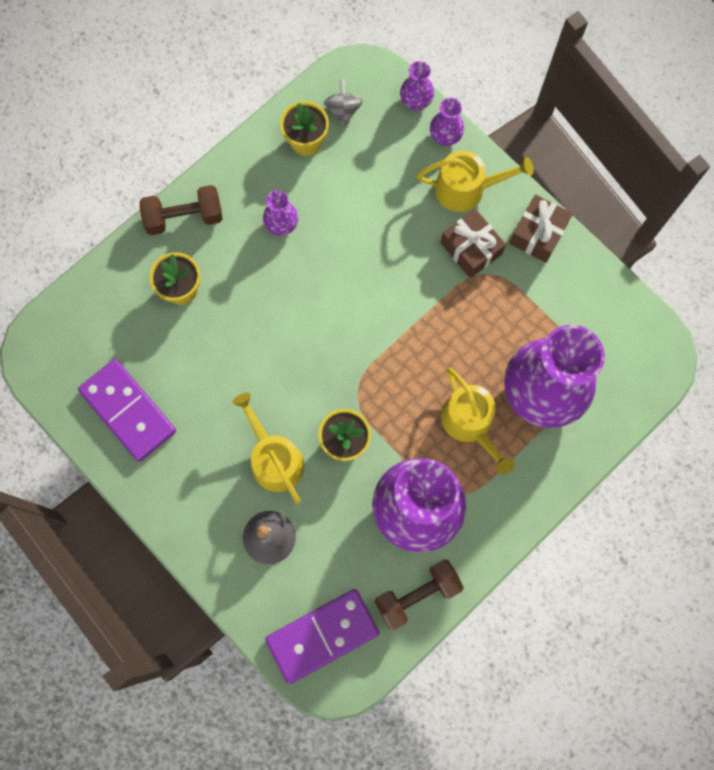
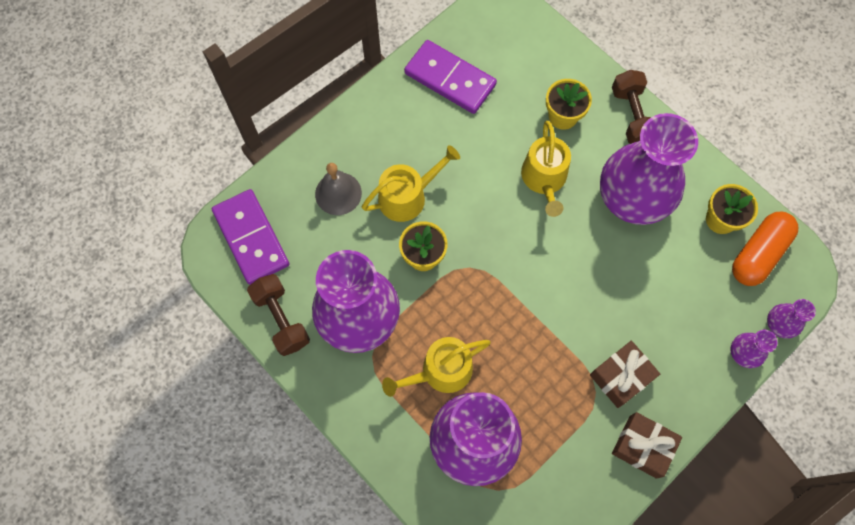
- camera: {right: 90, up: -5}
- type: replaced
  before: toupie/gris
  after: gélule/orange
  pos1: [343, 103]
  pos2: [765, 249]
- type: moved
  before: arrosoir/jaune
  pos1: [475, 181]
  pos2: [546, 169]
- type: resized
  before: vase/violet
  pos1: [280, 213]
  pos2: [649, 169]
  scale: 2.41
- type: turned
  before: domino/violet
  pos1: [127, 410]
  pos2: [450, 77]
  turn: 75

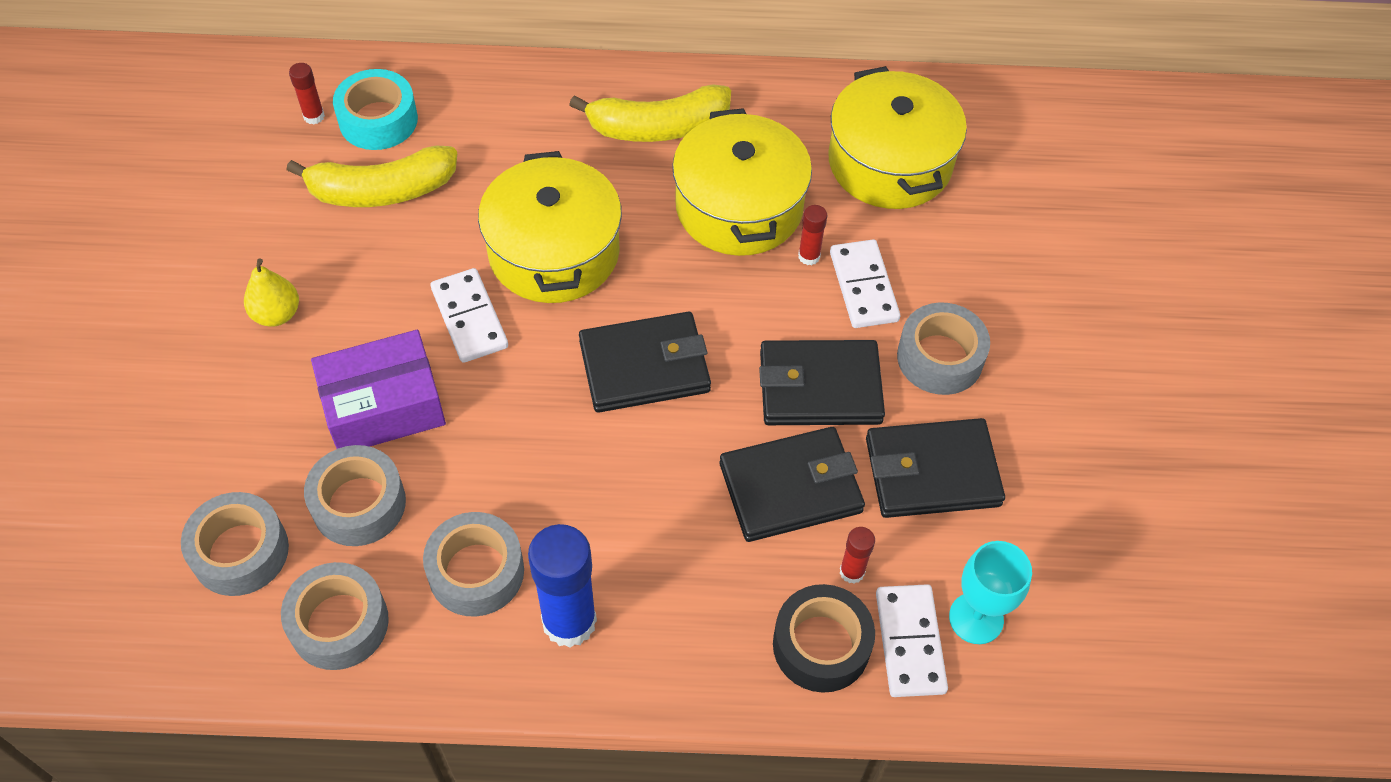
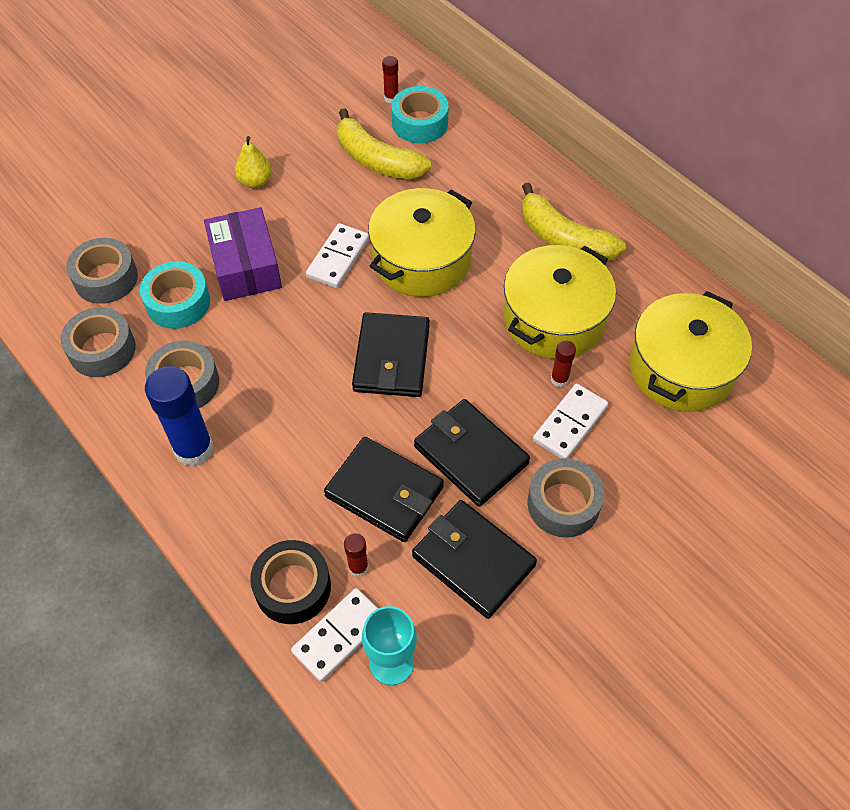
- camera: {right: 50, up: 0}
- type: turned
  before: portefeuille/noir
  pos1: [645, 362]
  pos2: [391, 354]
  turn: 60
- type: turned
  before: boîte/violet
  pos1: [378, 389]
  pos2: [243, 254]
  turn: 45
- type: recoloured
  before: ruban adhésif/gris
  after: ruban adhésif/turquoise
  pos1: [355, 495]
  pos2: [175, 295]

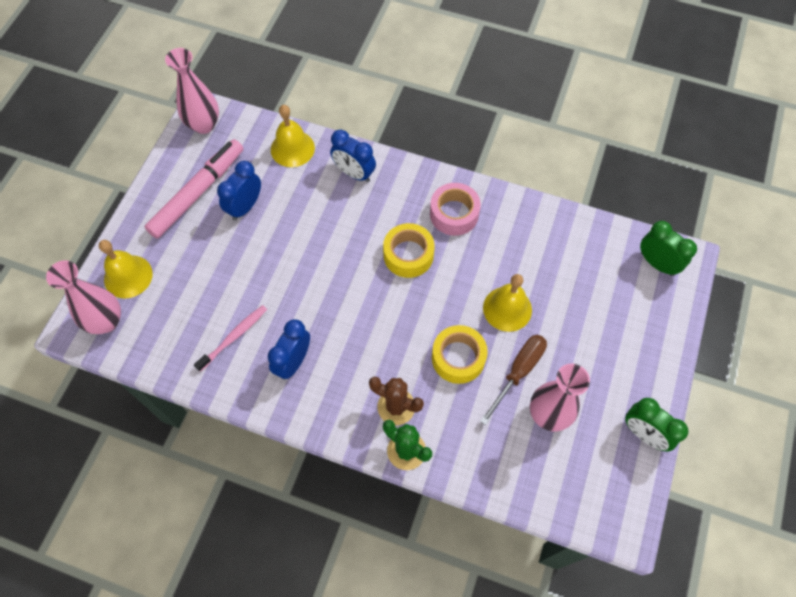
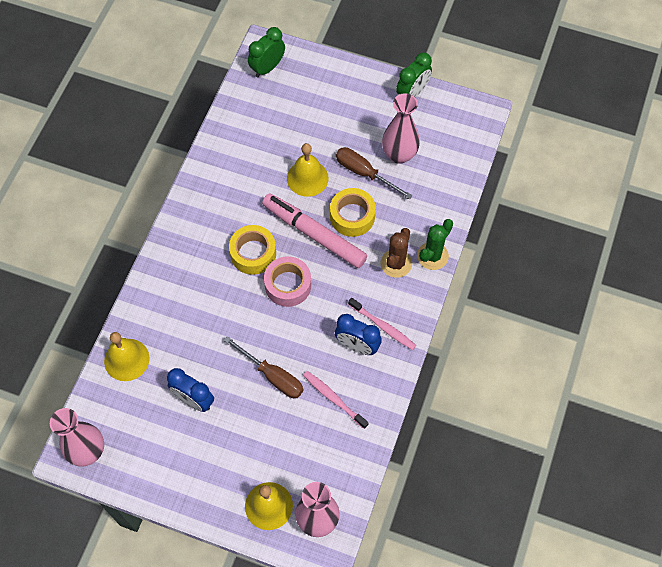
- camera: {right: -90, up: 0}
- type: removed
  before: réveil/bleu
  pos1: [353, 156]
- type: moved
  before: feutre/rose
  pos1: [193, 189]
  pos2: [314, 230]
- type: moved
  before: ruban adhésif/rose
  pos1: [455, 209]
  pos2: [287, 281]
- type: added
  after: brosse à dents/rose
  pos2: [382, 324]
- type: added
  after: tournevis/marron
  pos2: [263, 367]

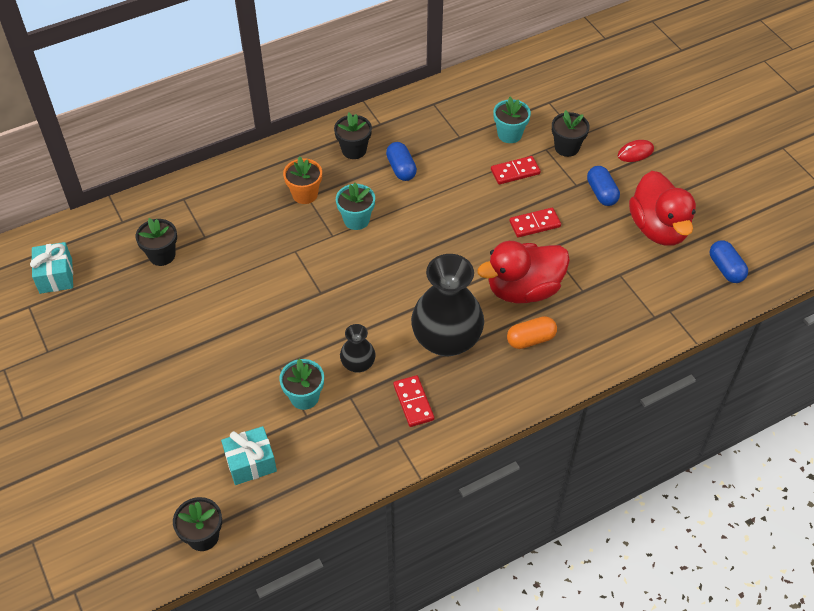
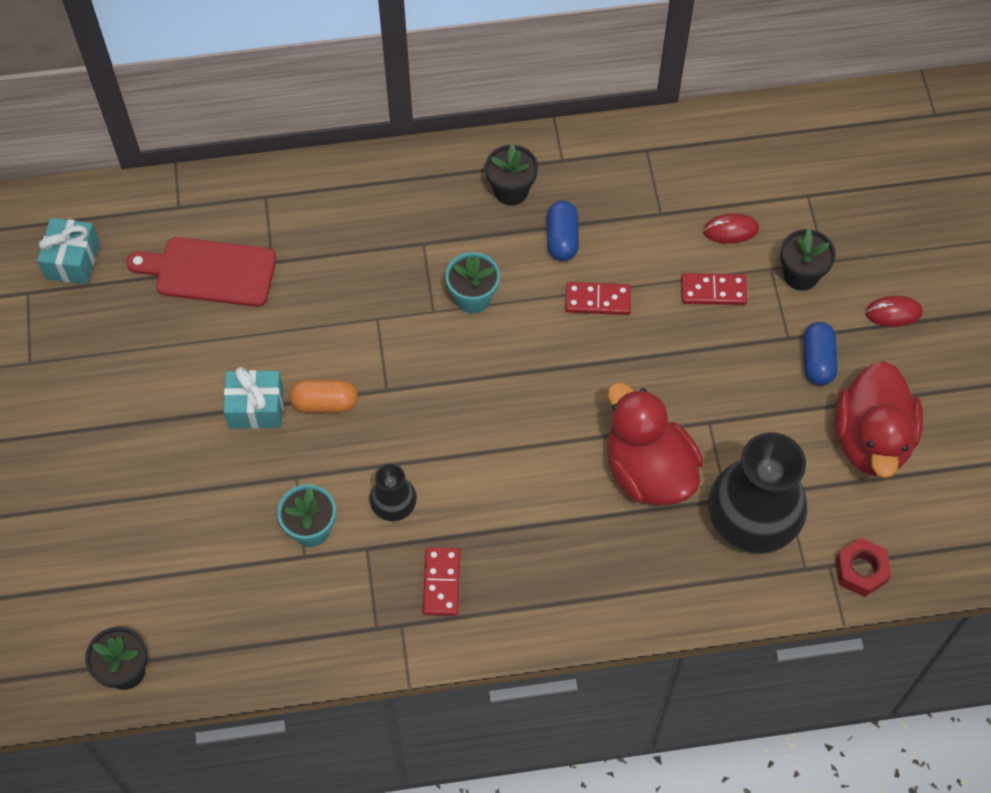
- camera: {right: 20, up: 10}
- type: replaced
  before: pot de fleurs/turquoise
  after: souris/rouge
  pos1: [512, 120]
  pos2: [731, 228]
- type: removed
  before: pot de fleurs/orange
  pos1: [302, 180]
- type: moved
  before: domino/rouge
  pos1: [535, 222]
  pos2: [598, 298]
- type: replaced
  before: pot de fleurs/noir
  after: planche à découper/rouge
  pos1: [156, 242]
  pos2: [201, 272]
- type: removed
  before: gélule/bleu
  pos1: [729, 261]
- type: turned
  before: canard/rouge
  pos1: [523, 272]
  pos2: [655, 444]
  turn: 60
- type: moved
  before: vase/noir
  pos1: [447, 305]
  pos2: [758, 493]
- type: moved
  before: gélule/orange
  pos1: [532, 332]
  pos2: [323, 396]
- type: moved
  before: cadeau/turquoise
  pos1: [249, 455]
  pos2: [253, 398]
- type: added
  after: écrou/rouge
  pos2: [863, 567]

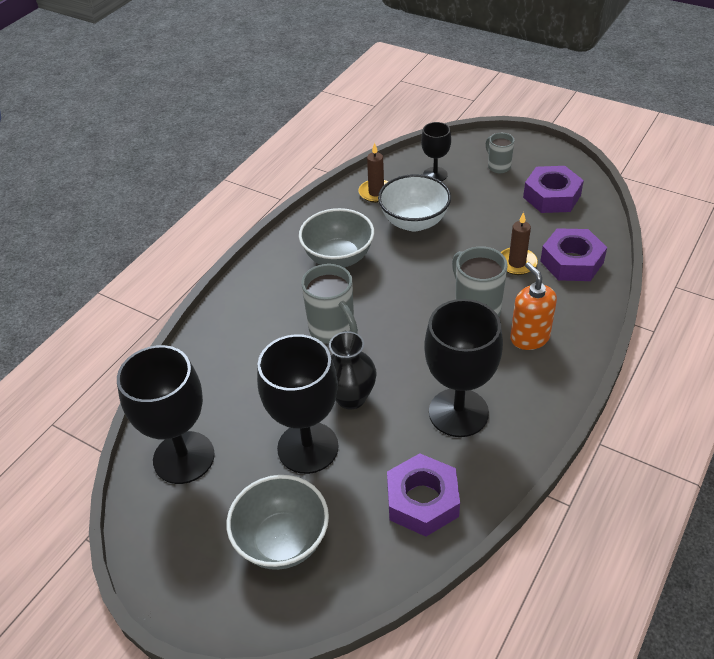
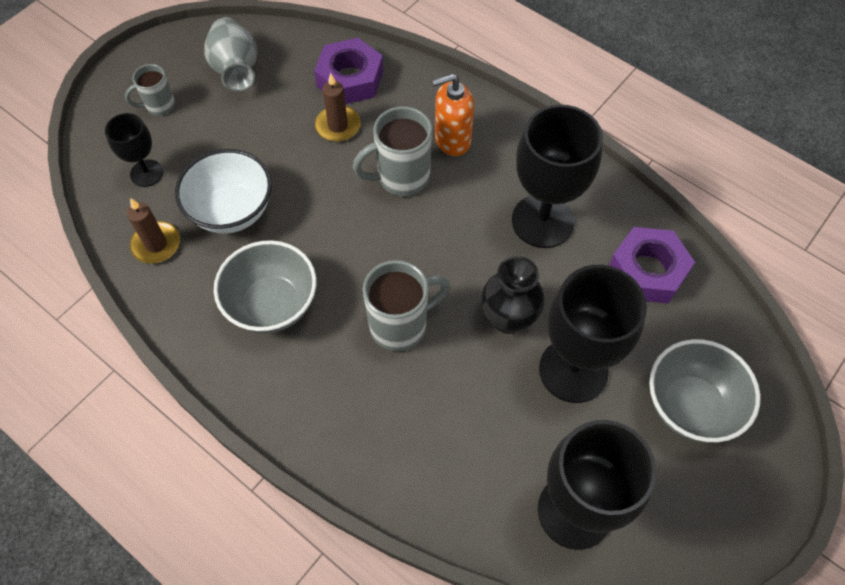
- camera: {right: -85, up: 15}
- type: replaced
  before: écrou/violet
  after: vase/gris
  pos1: [553, 189]
  pos2: [231, 54]

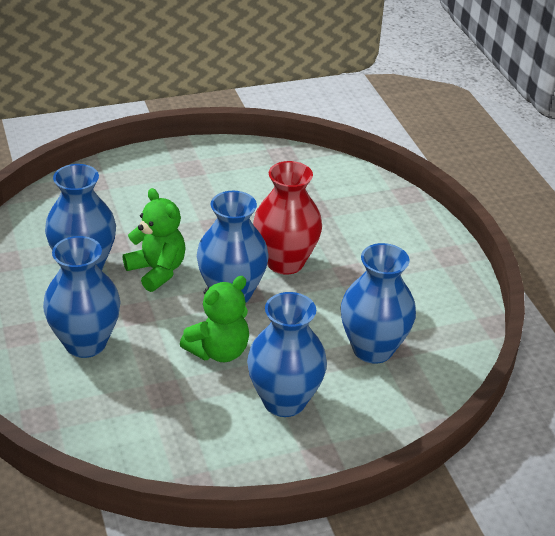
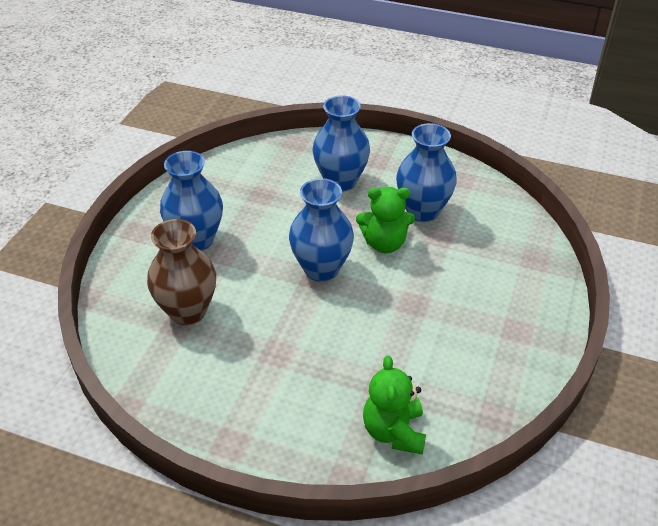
- camera: {right: 130, up: 5}
- type: removed
  before: vase/rouge
  pos1: [287, 218]
- type: recoloured
  before: vase/bleu
  after: vase/marron
  pos1: [378, 303]
  pos2: [181, 272]
- type: moved
  before: ours en peluche/vert
  pos1: [214, 319]
  pos2: [394, 405]

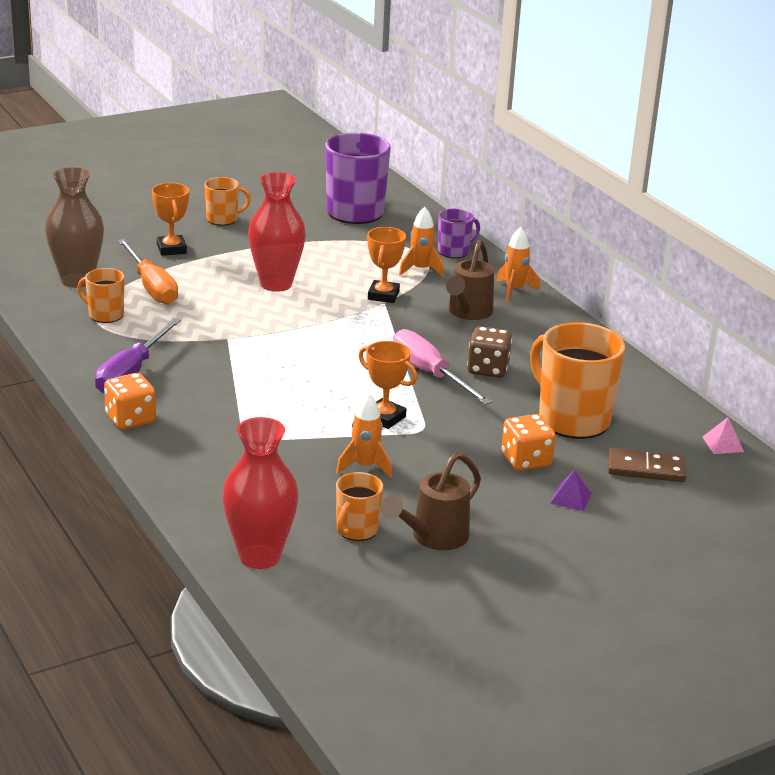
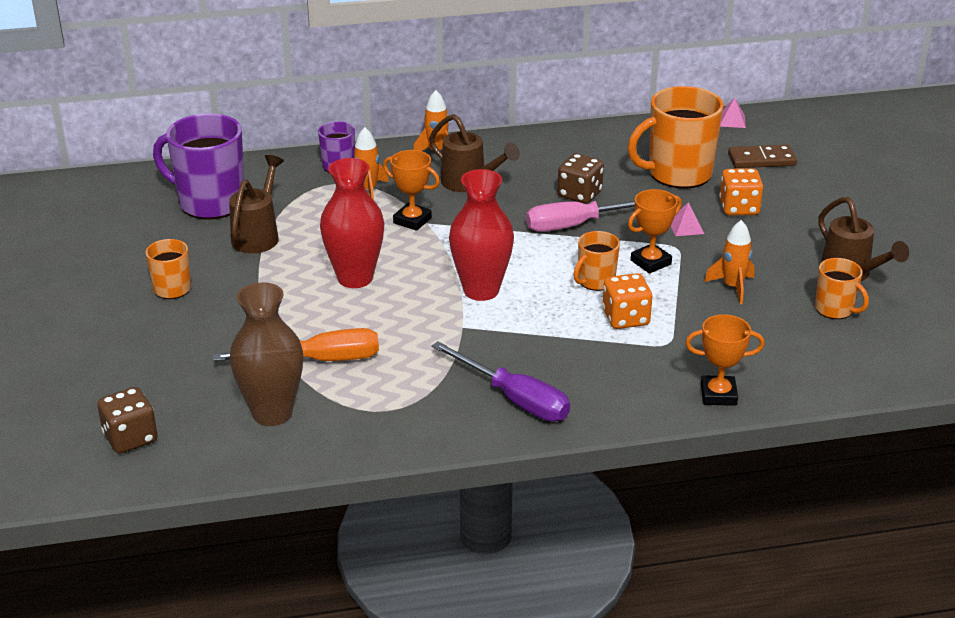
- camera: {right: -70, up: 5}
- type: moved
  before: trophée/orange
  pos1: [170, 219]
  pos2: [725, 360]
- type: moved
  before: tasse/orange
  pos1: [100, 295]
  pos2: [597, 261]
- type: moved
  before: dé/orange
  pos1: [130, 401]
  pos2: [627, 301]
- type: moved
  before: vase/rouge
  pos1: [260, 493]
  pos2: [481, 235]
- type: turned
  before: domino/marron
  pos1: [647, 465]
  pos2: [762, 156]
  turn: 60
- type: removed
  before: pyramide/violet
  pos1: [571, 490]
- type: added
  after: arrosoir/marron
  pos2: [256, 204]
- type: added
  after: pyramide/rose
  pos2: [687, 219]
- type: added
  after: dé/marron
  pos2: [127, 420]

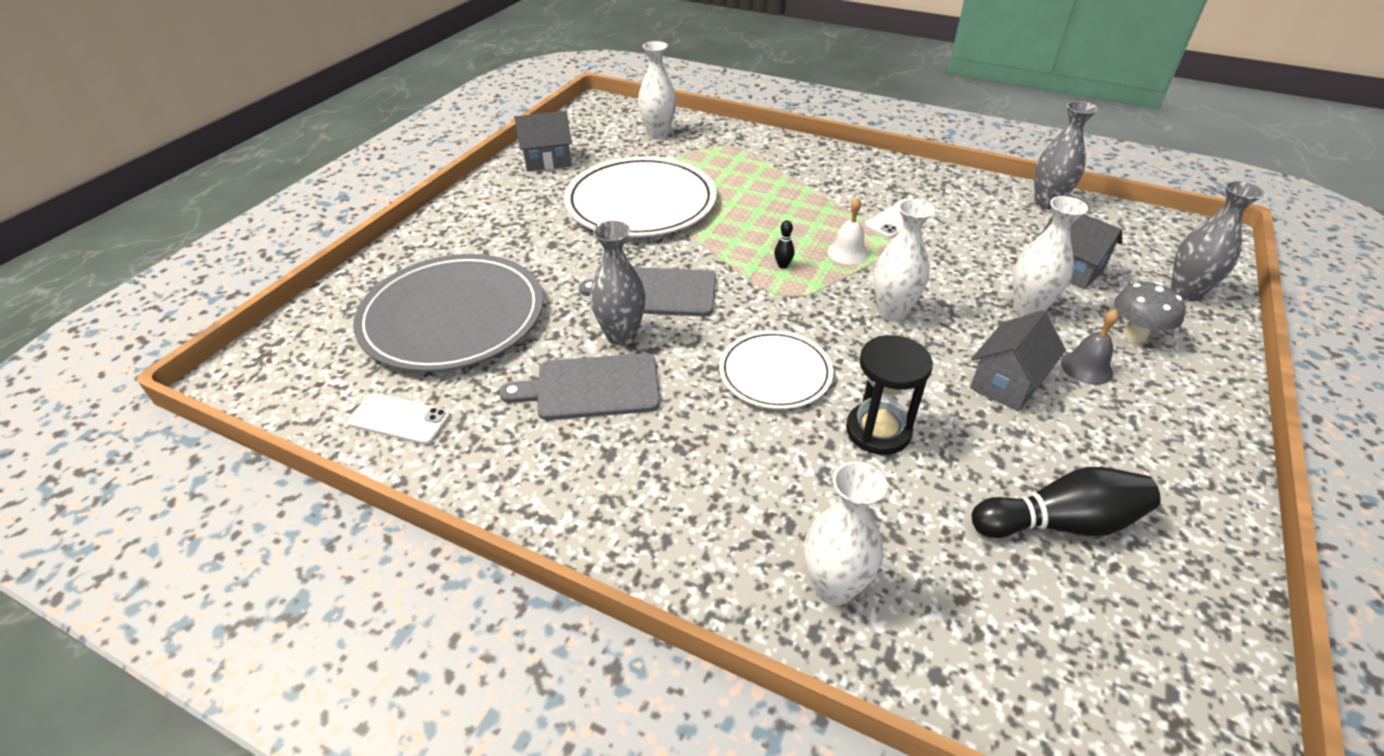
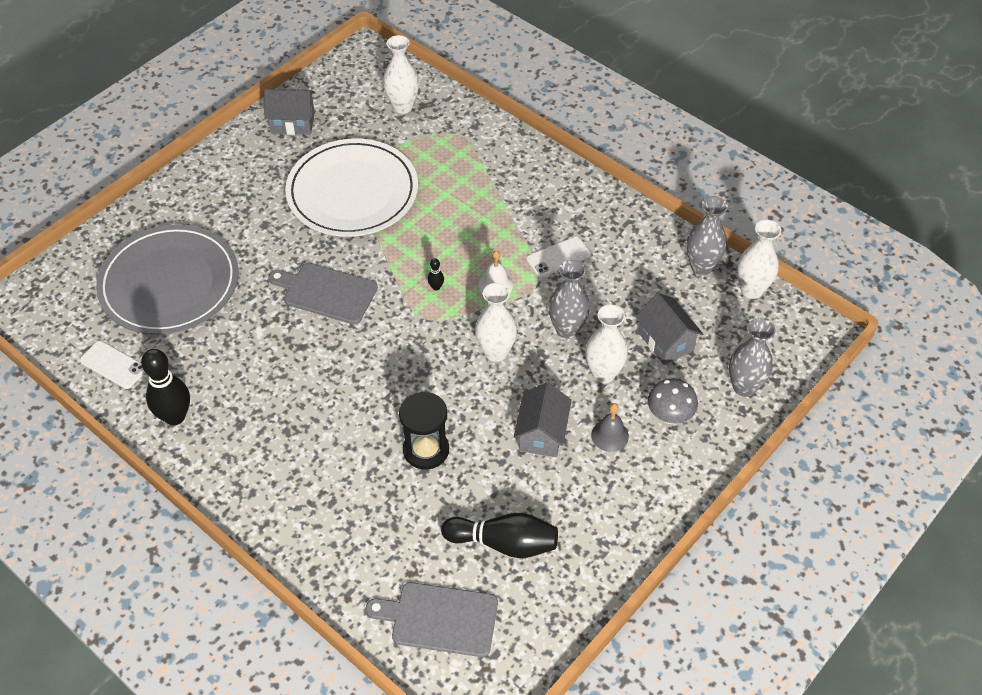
- camera: {right: 15, up: 10}
- type: moved
  before: vase/gris
  pos1: [618, 283]
  pos2: [569, 299]
- type: turned
  before: maison/gris
  pos1: [1018, 361]
  pos2: [543, 419]
  turn: -45
- type: removed
  before: assiette/blanc
  pos1: [776, 369]
- type: moved
  before: planche à découper/gris
  pos1: [579, 386]
  pos2: [432, 619]
- type: moved
  before: vase/blanc
  pos1: [845, 533]
  pos2: [759, 259]
- type: added
  after: quille/noir
  pos2: [165, 387]

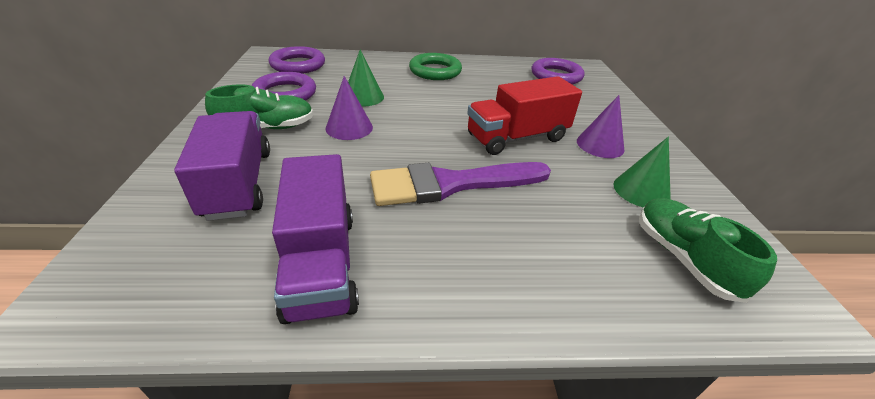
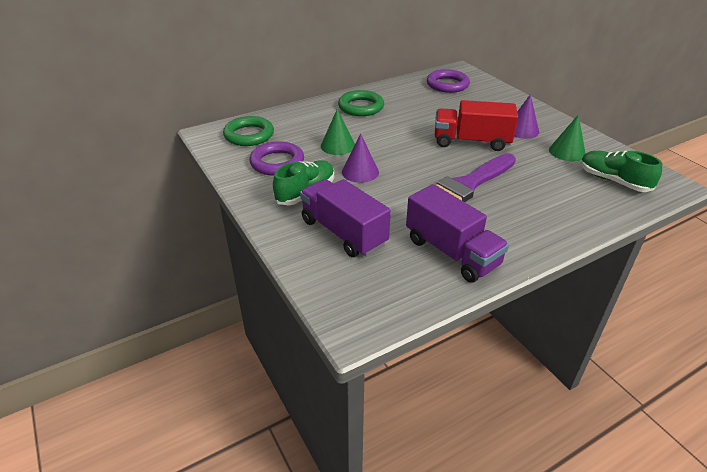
- camera: {right: -25, up: 0}
- type: recoloured
  before: anneau/violet
  after: anneau/vert
  pos1: [297, 60]
  pos2: [248, 131]
- type: turned
  before: camion/rouge
  pos1: [524, 115]
  pos2: [476, 125]
  turn: 60

